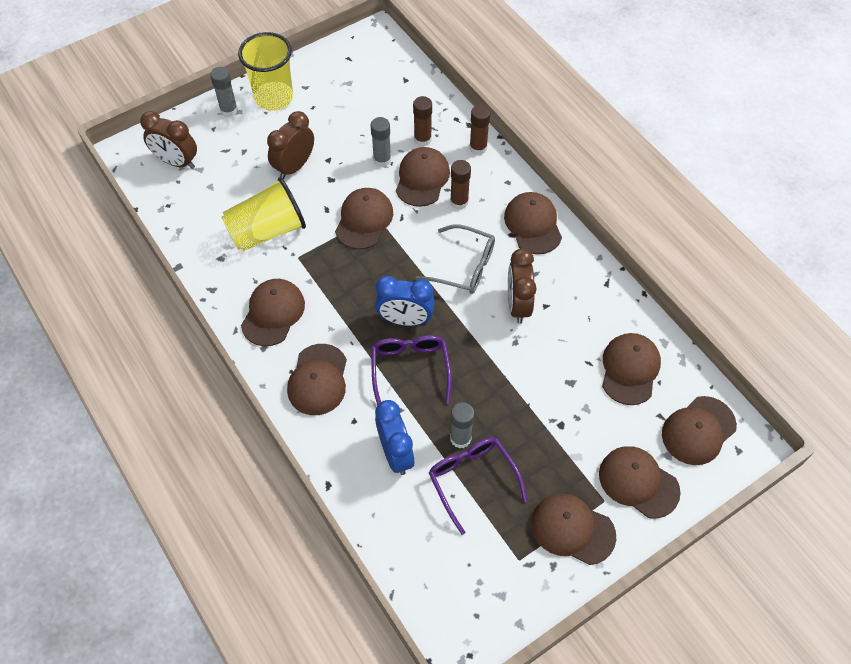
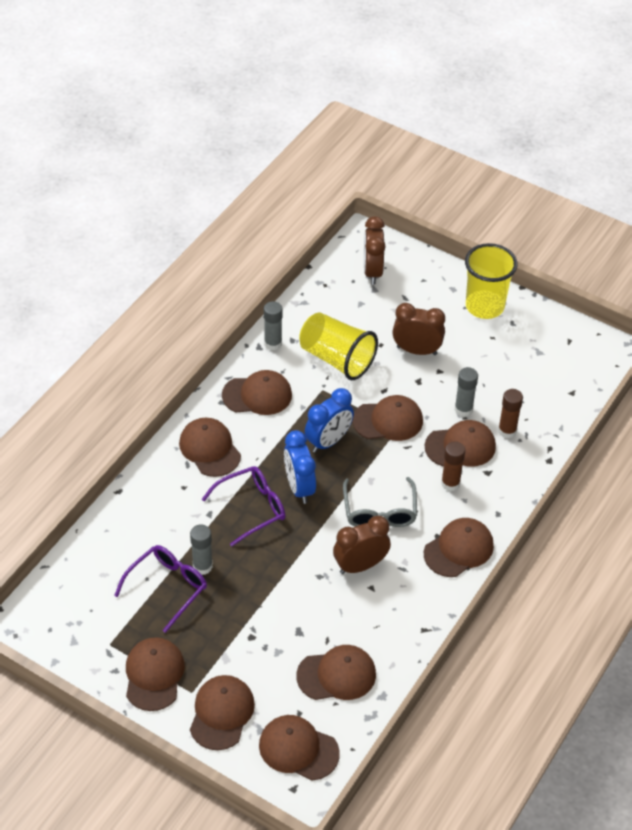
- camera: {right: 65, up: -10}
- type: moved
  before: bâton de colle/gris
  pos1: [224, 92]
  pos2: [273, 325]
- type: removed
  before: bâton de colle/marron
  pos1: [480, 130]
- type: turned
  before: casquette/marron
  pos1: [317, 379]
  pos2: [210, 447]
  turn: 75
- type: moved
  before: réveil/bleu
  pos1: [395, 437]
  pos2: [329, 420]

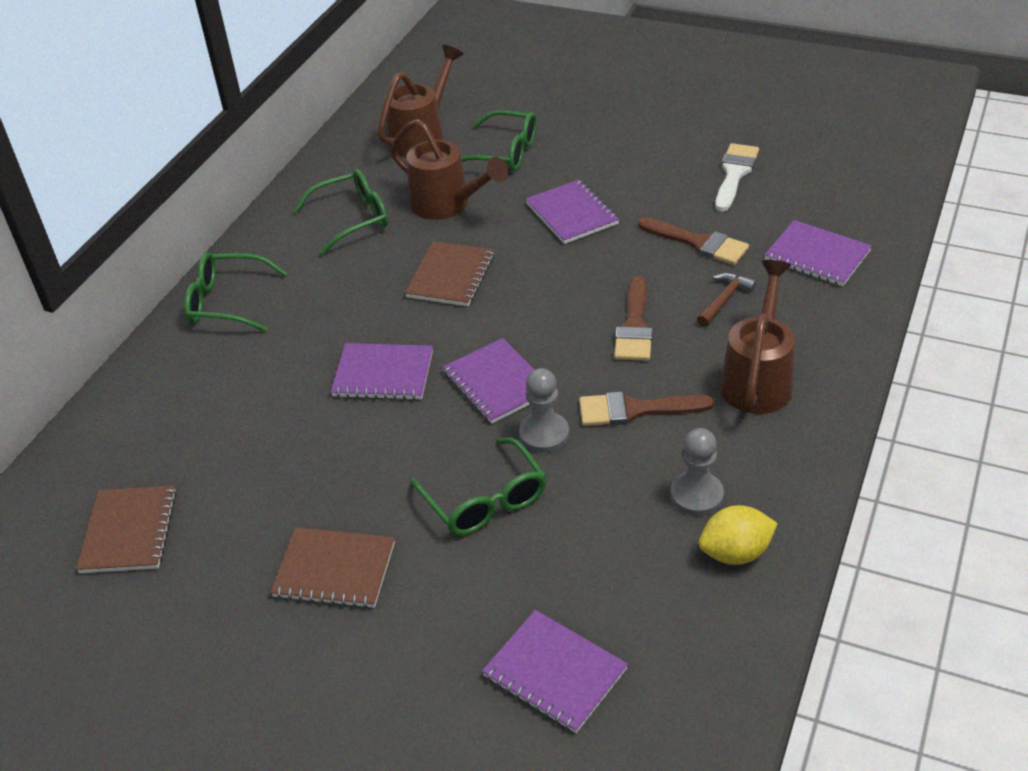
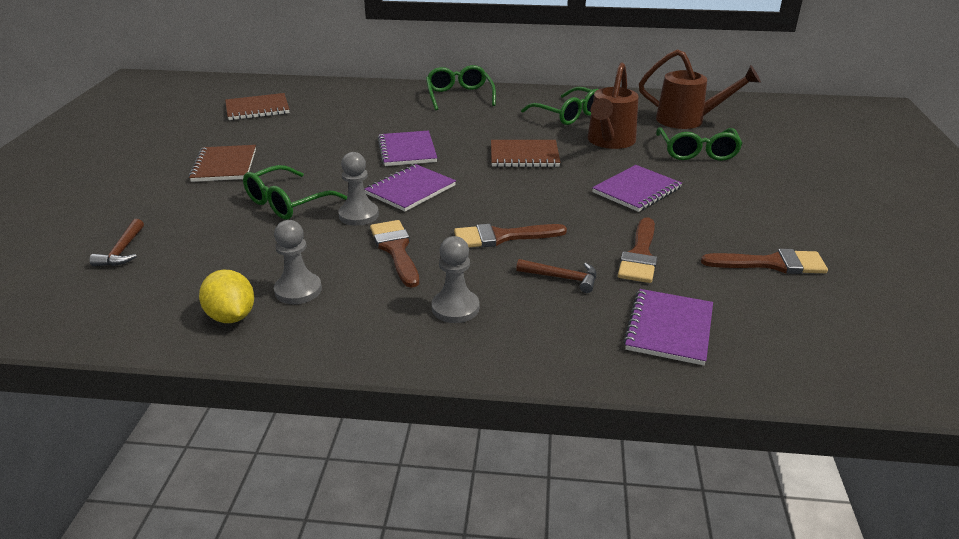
- camera: {right: 70, up: -10}
- type: recoloured
  before: pinceau/blanc
  after: pinceau/marron
  pos1: [737, 177]
  pos2: [764, 261]
- type: replaced
  before: arrosoir/marron
  after: pion/gris
  pos1: [757, 337]
  pos2: [455, 279]
- type: replaced
  before: carnet/violet
  after: marteau/marron
  pos1: [555, 671]
  pos2: [116, 242]

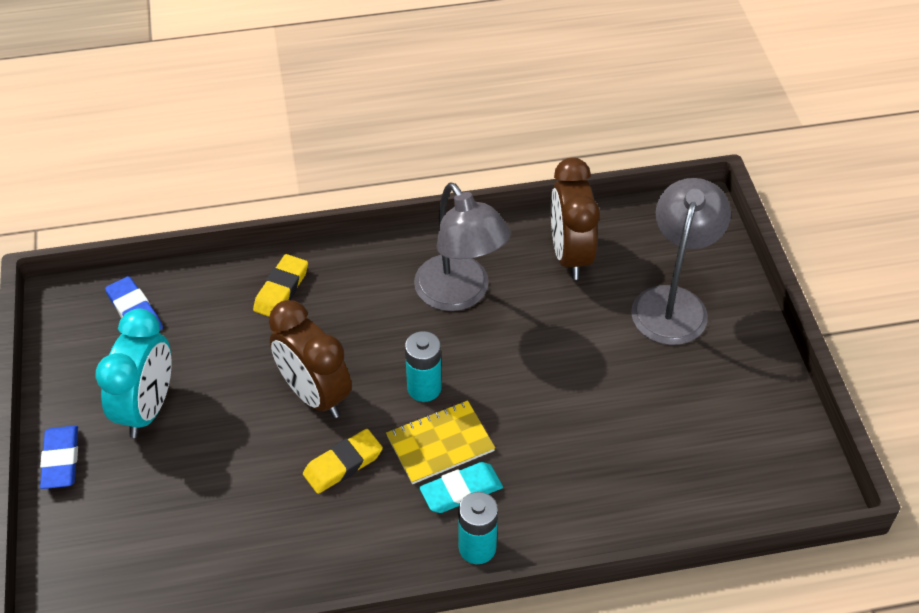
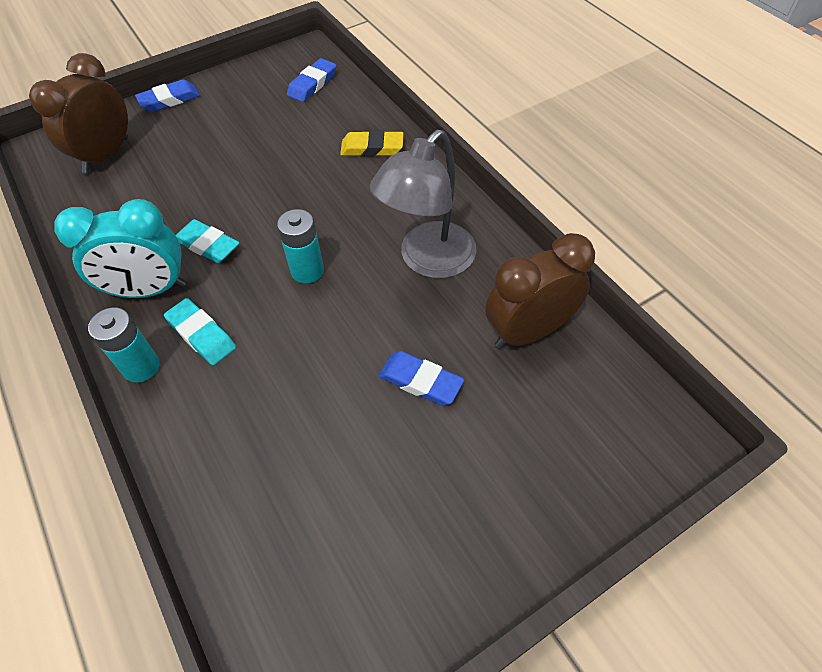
- camera: {right: 70, up: 5}
- type: removed
  before: lampe/gris
  pos1: [681, 261]
- type: moved
  before: réveil/marron
  pos1: [310, 359]
  pos2: [78, 113]
- type: moved
  before: réveil/turquoise
  pos1: [133, 373]
  pos2: [120, 248]
- type: removed
  before: carnet/jaune
  pos1: [440, 442]
- type: recoloured
  before: gomme/jaune
  after: gomme/turquoise
  pos1: [343, 461]
  pos2: [207, 241]
- type: added
  after: gomme/bleu
  pos2: [421, 378]

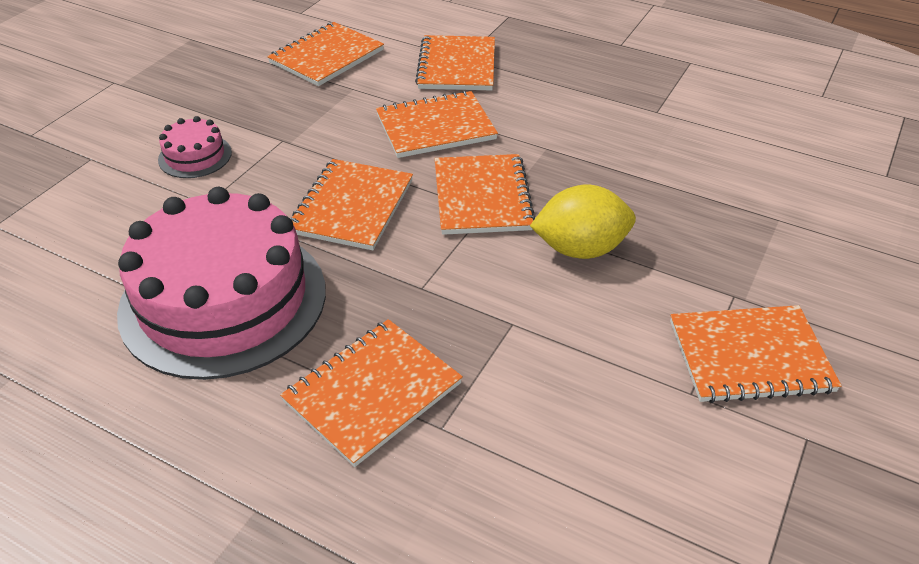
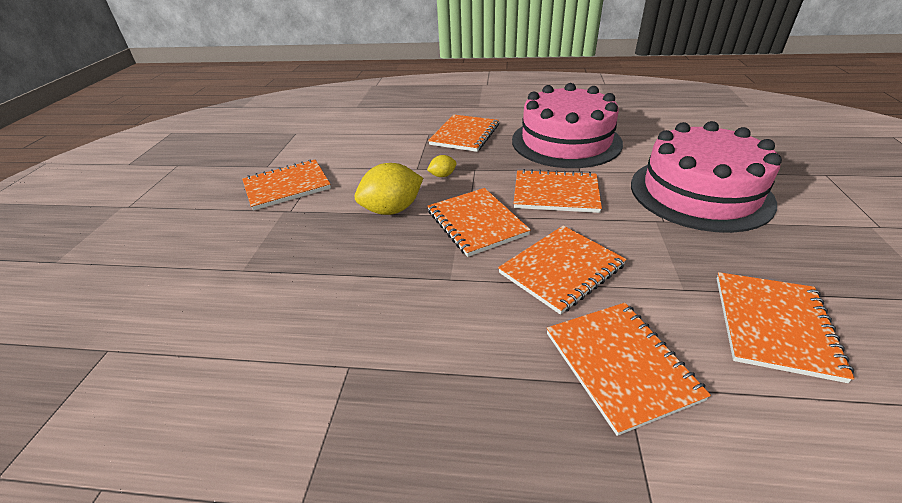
- camera: {right: 160, up: -5}
- type: resized
  before: gâteau/rose
  pos1: [195, 147]
  pos2: [706, 177]
  scale: 2.35
- type: turned
  before: carnet/orange
  pos1: [351, 204]
  pos2: [558, 191]
  turn: -75
- type: added
  after: citron/jaune
  pos2: [442, 166]

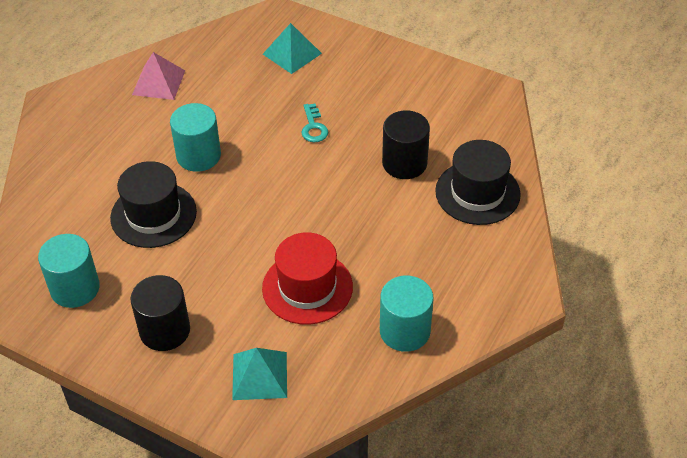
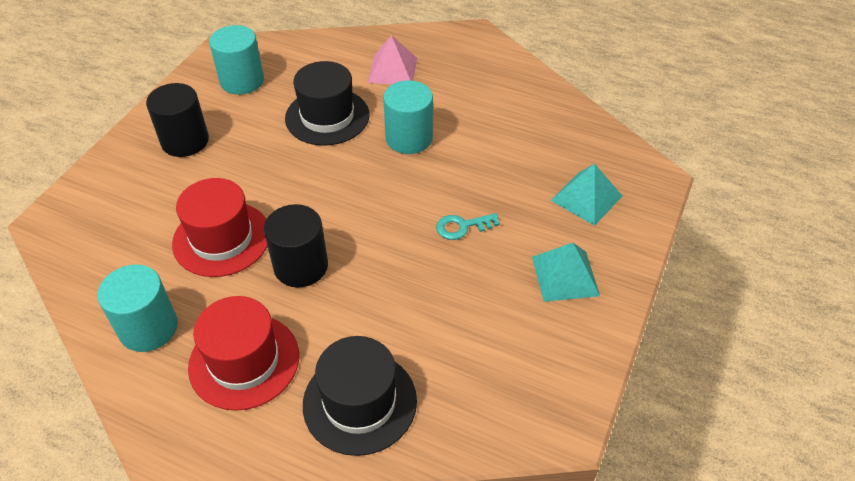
- camera: {right: 85, up: 0}
- type: moved
  before: pyramide/rose
  pos1: [158, 76]
  pos2: [392, 59]
- type: moved
  before: cylindre/noir
  pos1: [406, 144]
  pos2: [296, 246]
- type: moved
  before: pyramide/turquoise
  pos1: [259, 374]
  pos2: [566, 272]
- type: added
  after: chapeau/rouge
  pos2: [243, 353]

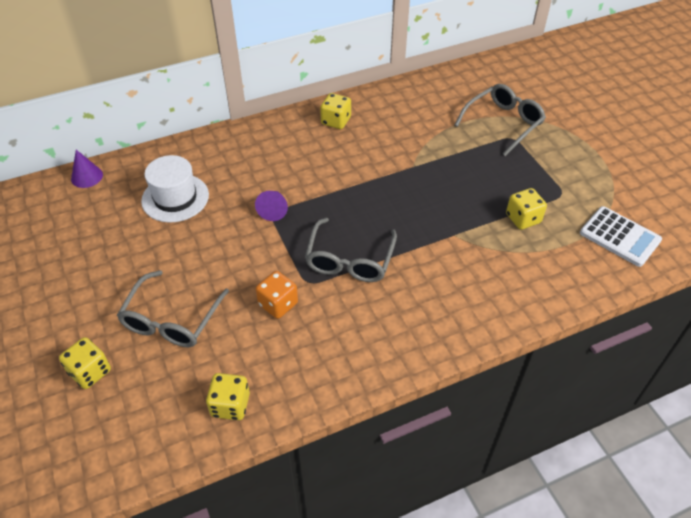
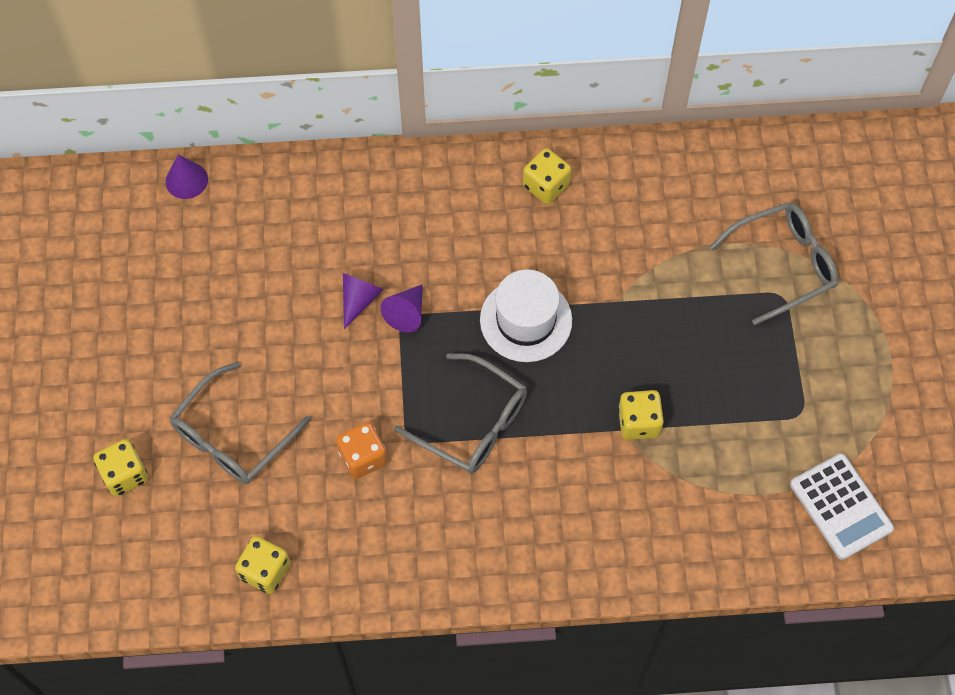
- camera: {right: 20, up: 15}
- type: moved
  before: chapeau/blanc
  pos1: [175, 189]
  pos2: [526, 316]
- type: moved
  before: dé/jaune
  pos1: [526, 209]
  pos2: [641, 415]
- type: turned
  before: lunettes/gris
  pos1: [351, 250]
  pos2: [460, 413]
  turn: -90
- type: added
  after: cône/violet
  pos2: [363, 301]

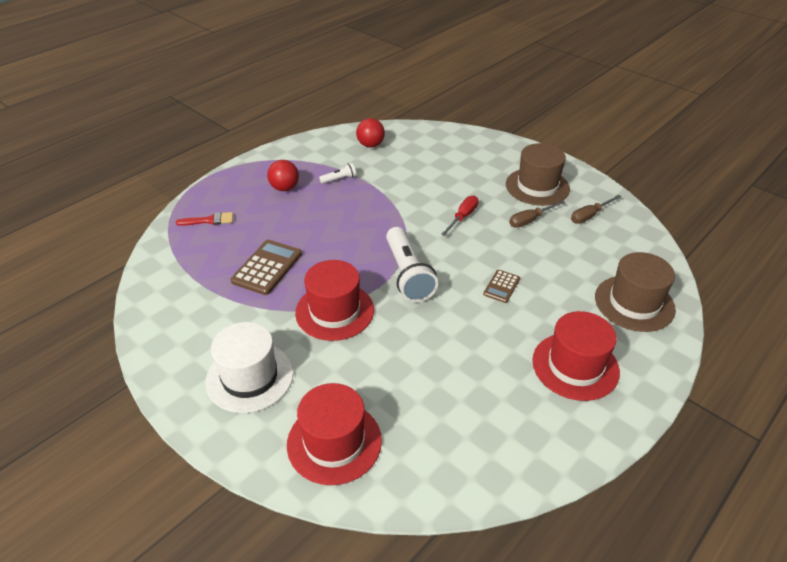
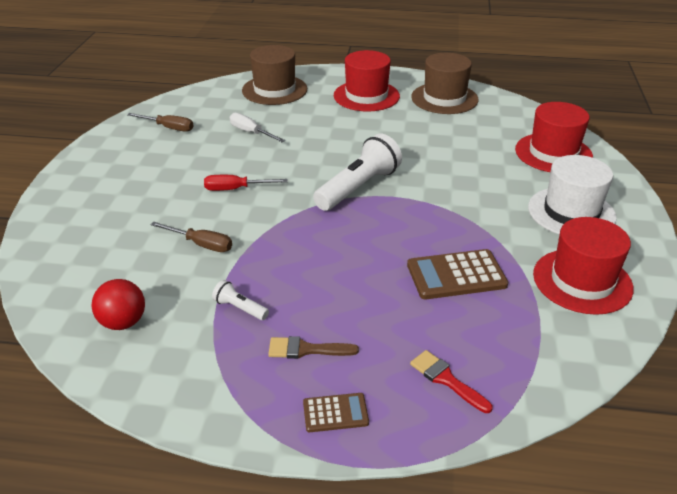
- camera: {right: -125, up: -5}
- type: moved
  before: chapeau/marron
  pos1: [538, 174]
  pos2: [445, 83]
- type: replaced
  before: balle/rouge
  after: pinceau/marron
  pos1: [283, 175]
  pos2: [313, 347]
- type: moved
  before: tournevis/marron
  pos1: [537, 214]
  pos2: [191, 237]
- type: moved
  before: chapeau/rouge
  pos1: [334, 300]
  pos2: [583, 266]
- type: moved
  before: calculatrice/marron
  pos1: [501, 286]
  pos2: [336, 412]
- type: added
  after: tournevis/blanc
  pos2: [257, 127]

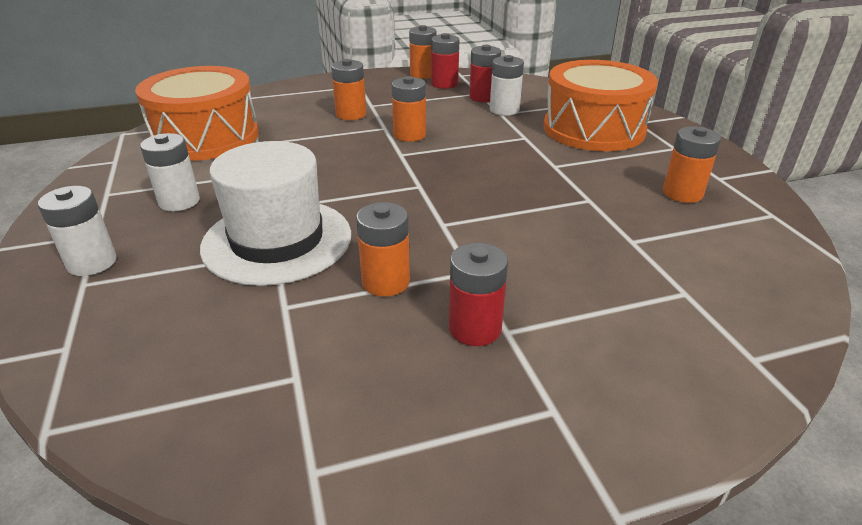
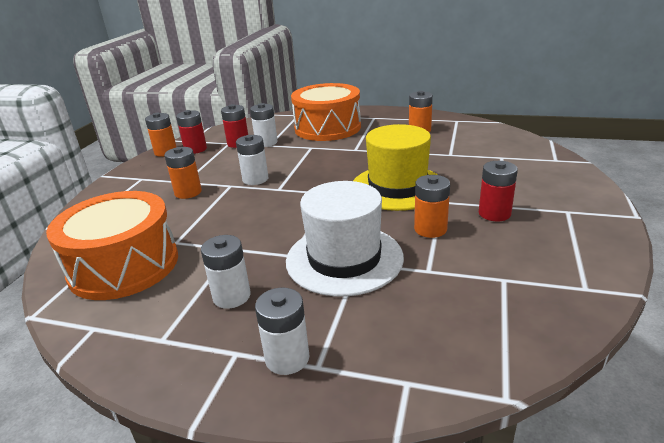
- camera: {right: -55, up: -5}
- type: recoloured
  before: pile/orange
  after: pile/blanc
  pos1: [408, 109]
  pos2: [252, 160]
- type: added
  after: chapeau/jaune
  pos2: [395, 167]

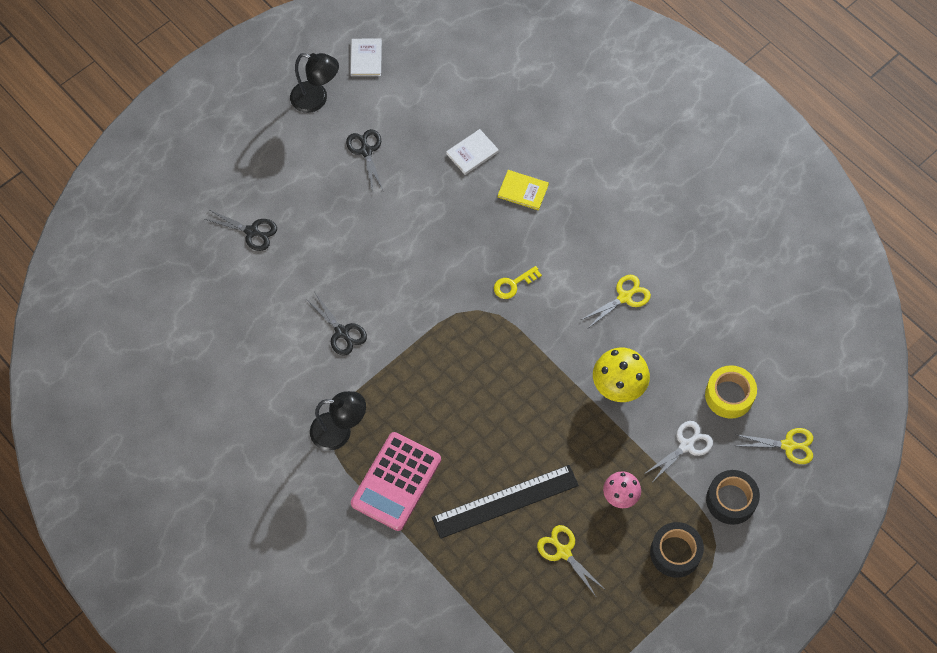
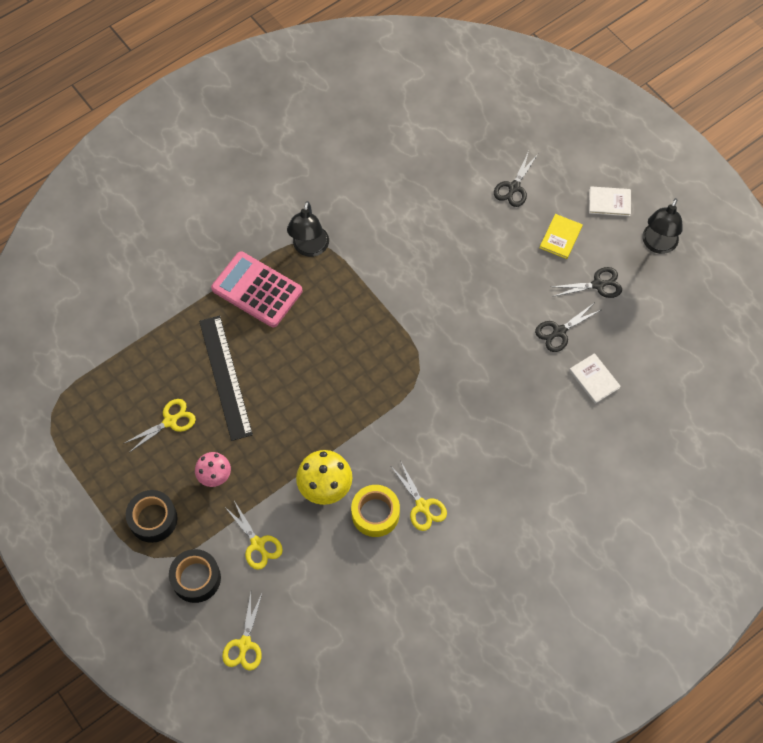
- camera: {right: 95, up: 0}
- type: moved
  before: livre/blanc
  pos1: [366, 57]
  pos2: [610, 201]
- type: moved
  before: livre/jaune
  pos1: [523, 190]
  pos2: [561, 236]
- type: removed
  before: clé/jaune
  pos1: [518, 282]
- type: moved
  before: ciseaux/noir
  pos1: [336, 324]
  pos2: [568, 327]
- type: moved
  before: ruban adhésif/jaune
  pos1: [731, 392]
  pos2: [375, 511]
- type: recoloured
  before: ciseaux/blanc
  after: ciseaux/jaune
  pos1: [678, 451]
  pos2: [253, 535]

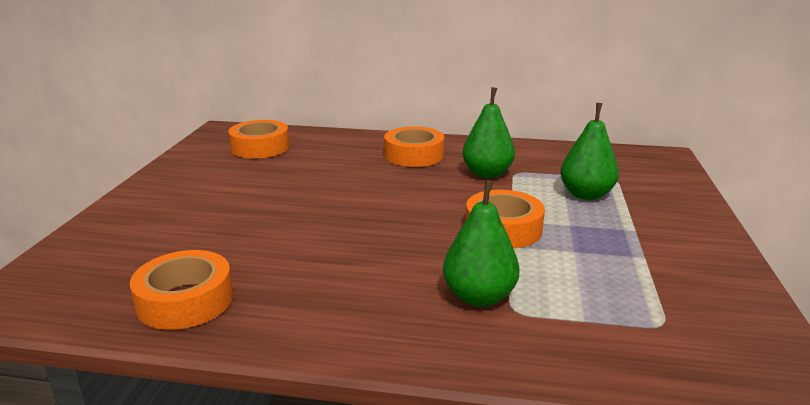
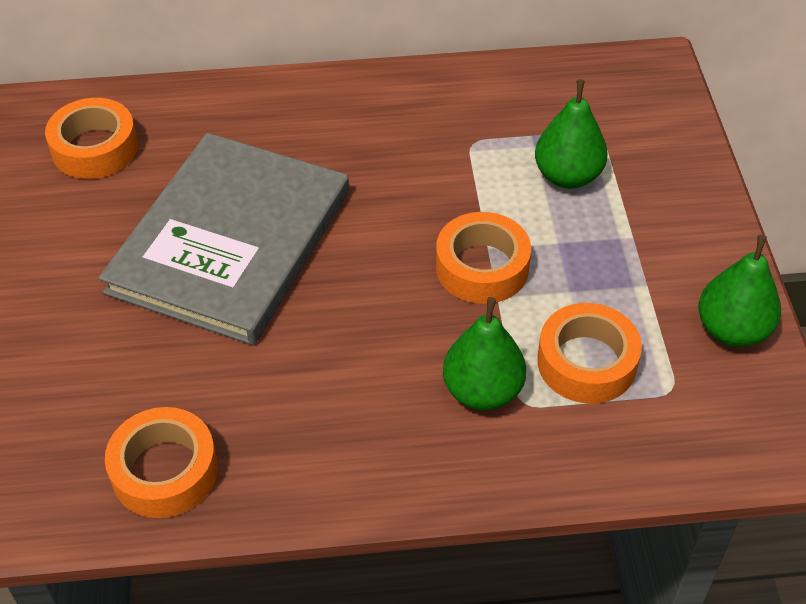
- camera: {right: -15, up: 25}
- type: moved
  before: poire/vert
  pos1: [488, 132]
  pos2: [739, 291]
- type: moved
  before: ruban adhésif/orange
  pos1: [414, 146]
  pos2: [589, 353]
- type: added
  after: livre/gris
  pos2: [223, 239]

